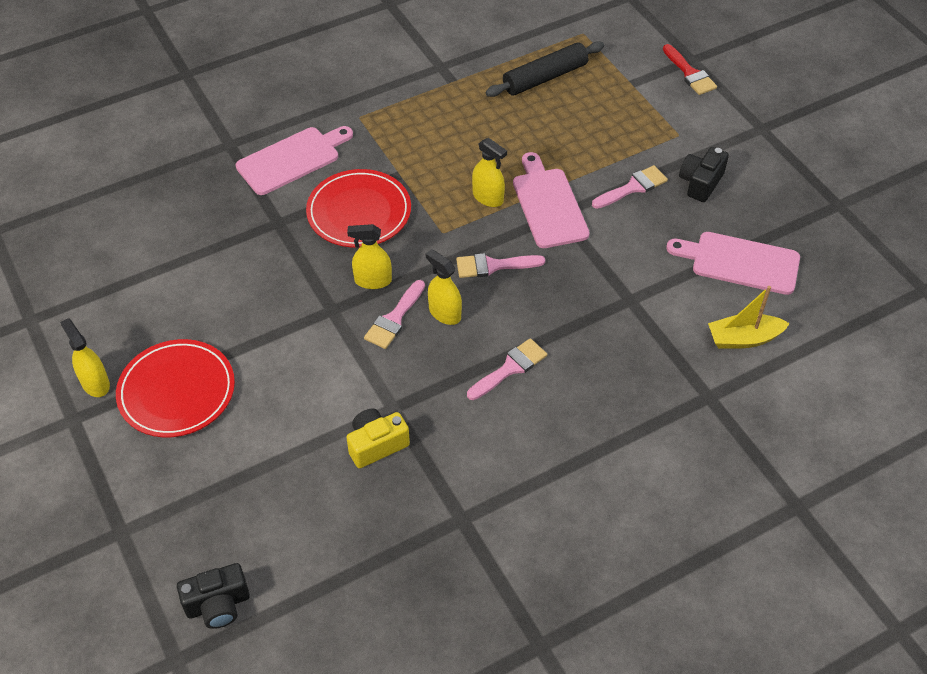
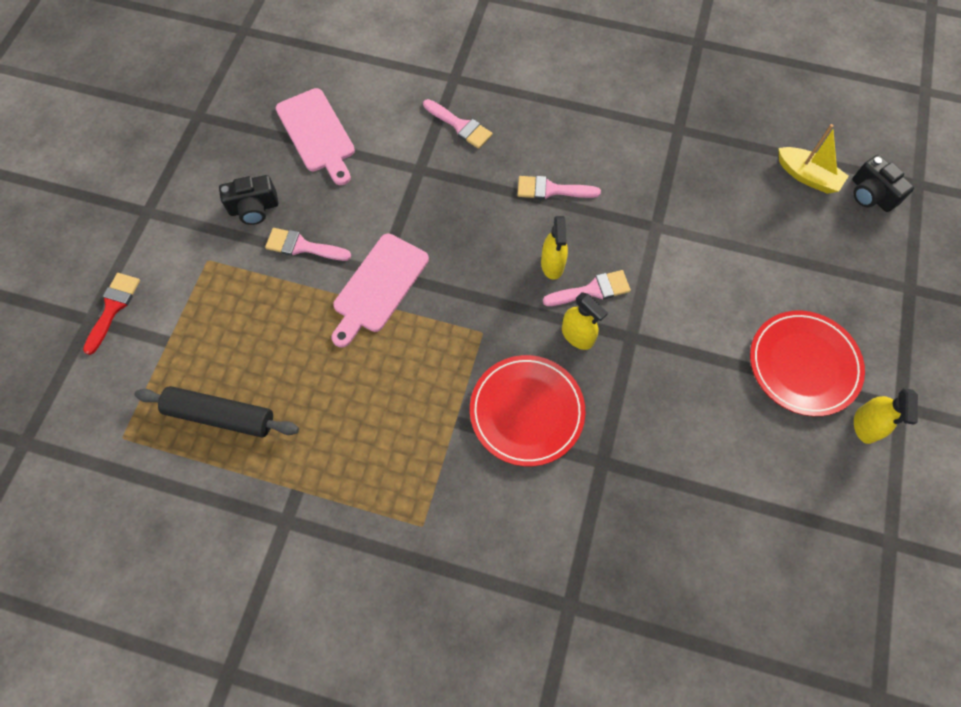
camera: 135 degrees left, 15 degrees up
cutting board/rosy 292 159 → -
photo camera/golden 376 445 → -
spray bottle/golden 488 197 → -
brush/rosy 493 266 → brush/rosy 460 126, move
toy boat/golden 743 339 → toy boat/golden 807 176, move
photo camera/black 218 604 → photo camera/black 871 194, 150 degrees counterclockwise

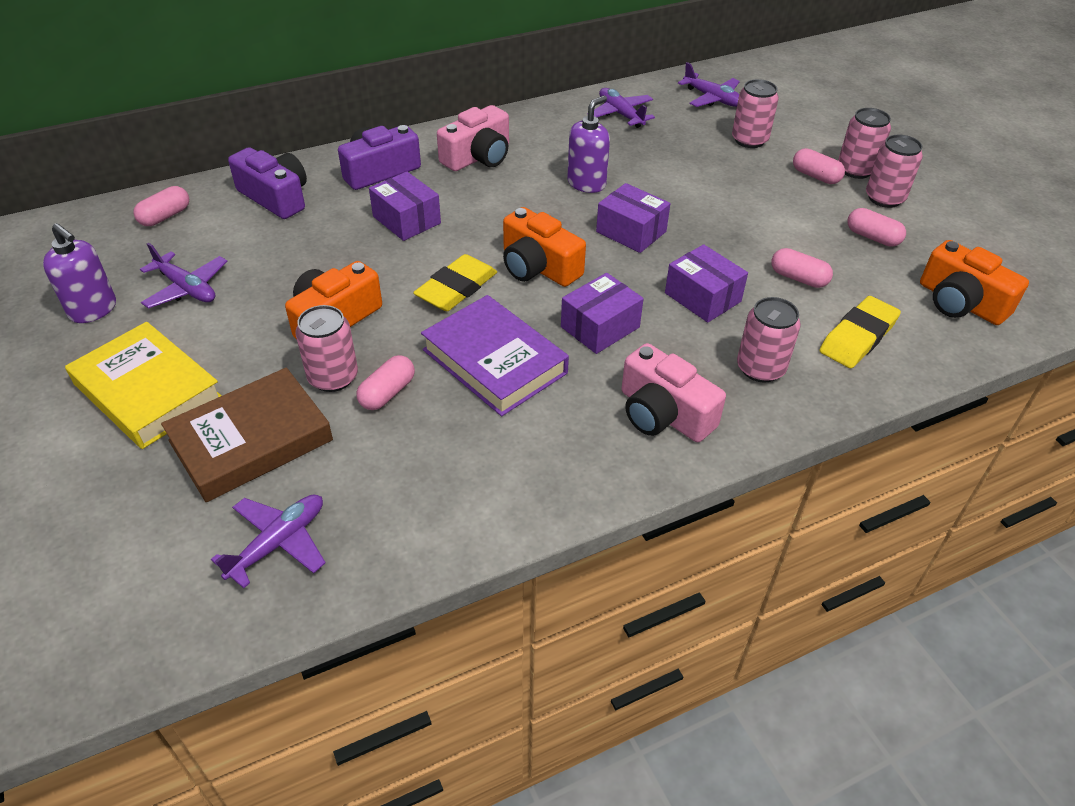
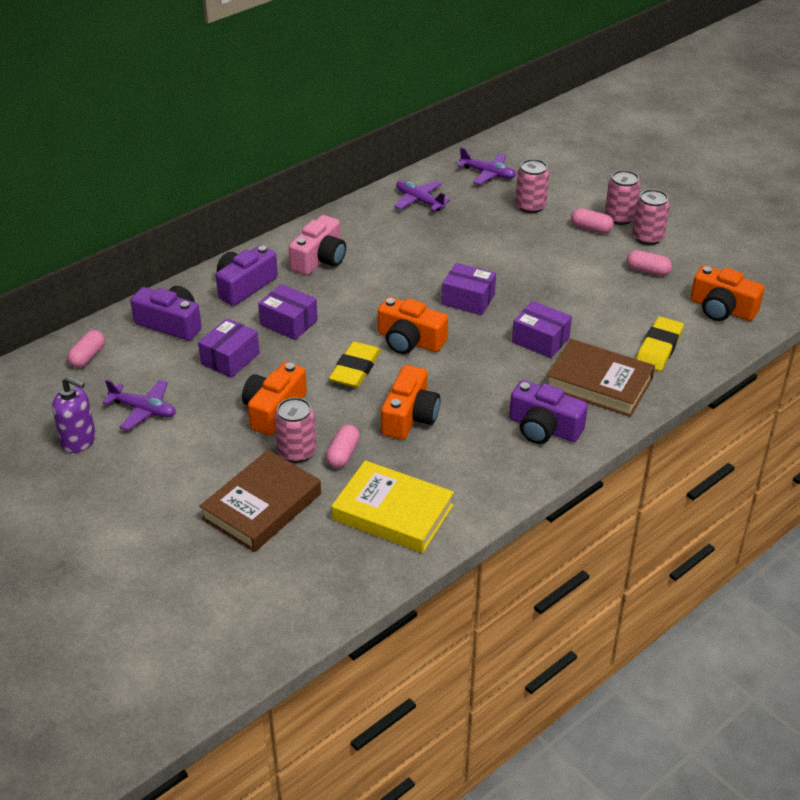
camera: 15 degrees left, 5 degrees down
aeroplane/violet 278 543 → -
soap pump/violet 586 183 → -
capsule/rosy 798 278 → -
hardcover/golden 148 391 → hardcover/golden 393 512, move
box/violet 600 327 → box/violet 230 359, move
hardcover/violet 494 361 → photo camera/bright orange 410 416
soda can/rosy 760 368 → hardcover/dark brown 599 383
photo camera/rosy 663 414 → photo camera/violet 544 428

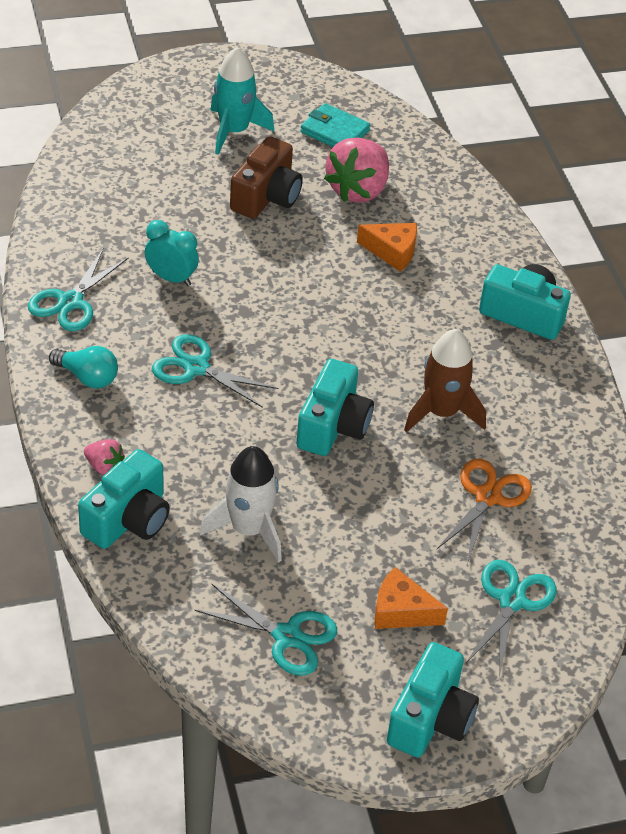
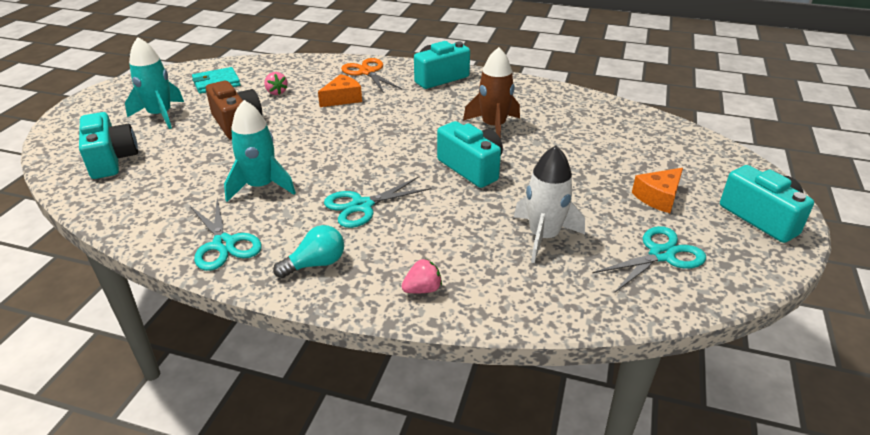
camera: 55 degrees left, 10 degrees down
scissors/teal 512 601 → -
photo camera/teal 128 519 → photo camera/teal 111 160, move
scissors/bright orange 488 497 → scissors/bright orange 367 72, move
alarm clock/teal 171 278 → spaceship/teal 261 186
toy strawberry/rosy 358 190 → toy strawberry/rosy 276 92, x0.48

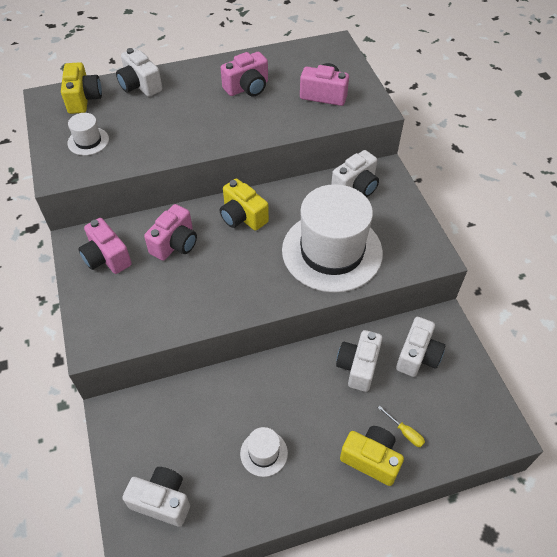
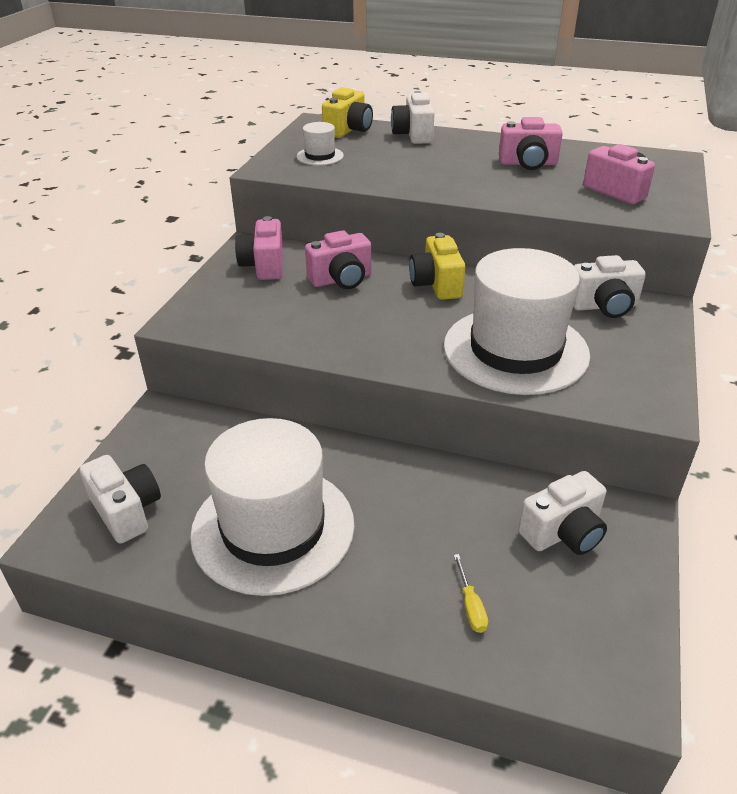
camera: 35 degrees right, 15 degrees down
photo camera/snow-white 358 367 → -
photo camera/golden 371 459 → -
top hat/snow-white 264 453 → top hat/snow-white 273 528, x2.38

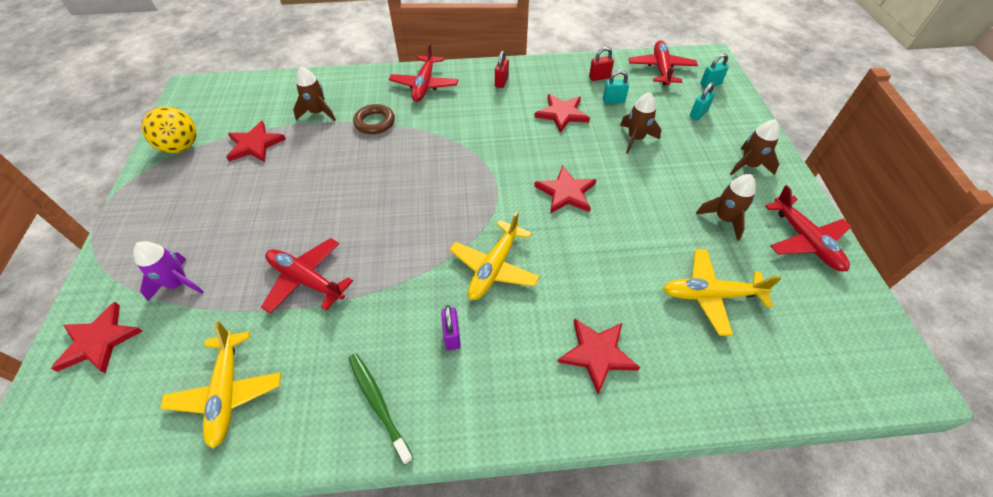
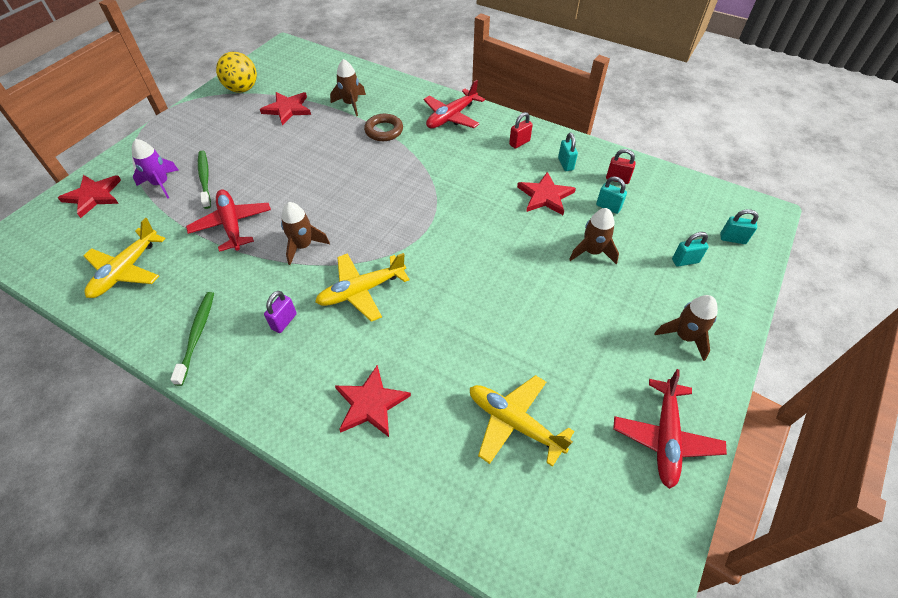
camera: 35 degrees right, 0 degrees up
five-pointed star/scarlet 566 192 → -
aeroplane/scarlet 661 69 → -
- → toothbrush/leaf-green 205 178
- → padlock/teal 565 164
spaceship/dark brown 724 219 → spaceship/dark brown 303 246, move

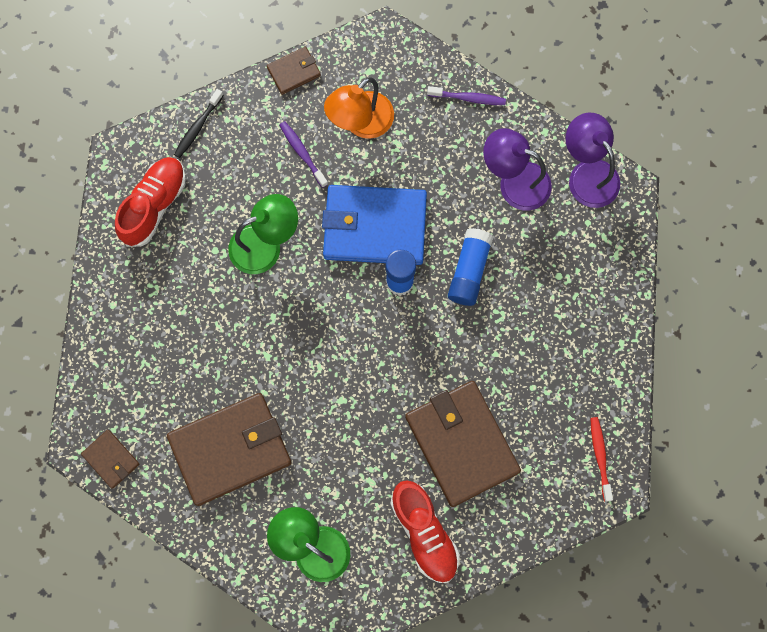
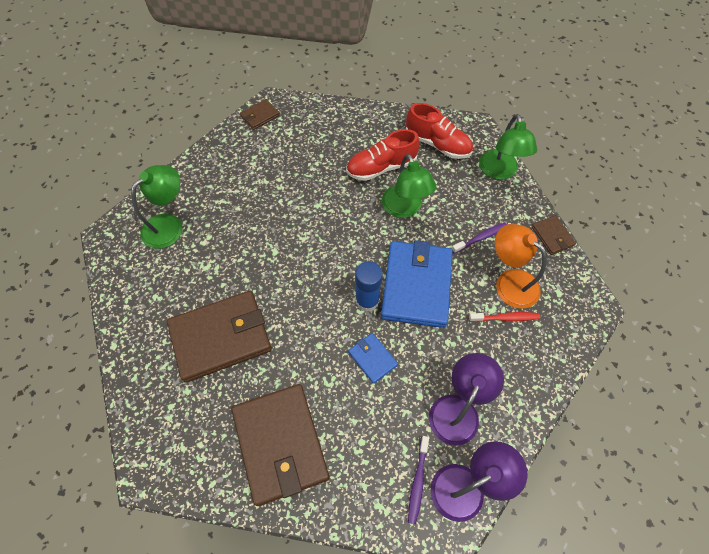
camera: 95 degrees right, 15 degrees down
billfold/dark brown 230 449 → billfold/dark brown 280 444, move
lace-up shoe/scarlet 424 533 → lace-up shoe/scarlet 381 167, move
toothbrush/violet 468 98 → toothbrush/violet 417 482, move
toothbrush/scarlet 600 456 → toothbrush/scarlet 505 318, move
toothbrush/black 198 127 → lamp/leaf-green 499 171
stick of glue/blue 469 271 → billfold/blue 372 358

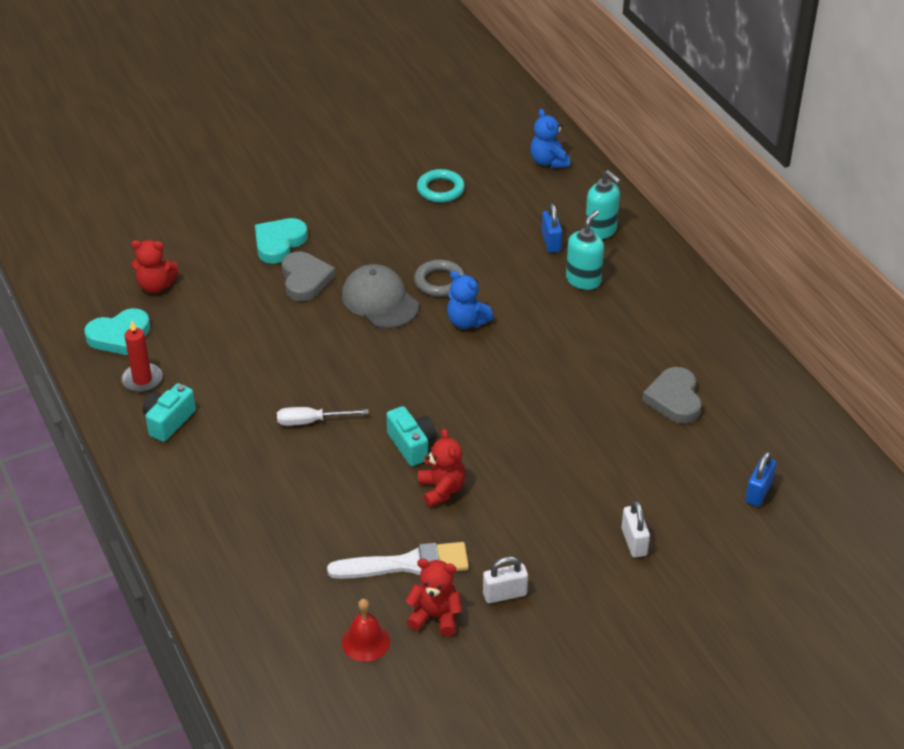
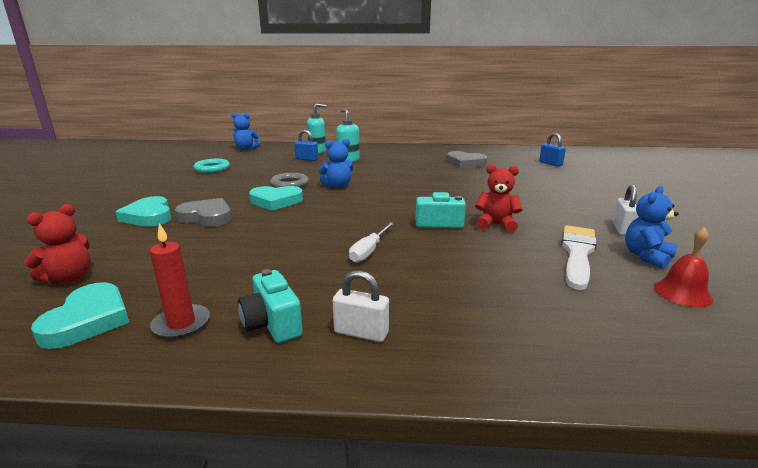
camera: 60 degrees left, 20 degrees down
padlock/snow-white 634 542 → padlock/snow-white 361 333, move
baseball cap/grey 380 301 → heart shape/teal 276 201
teddy bear/scarlet 435 616 → teddy bear/blue 646 256

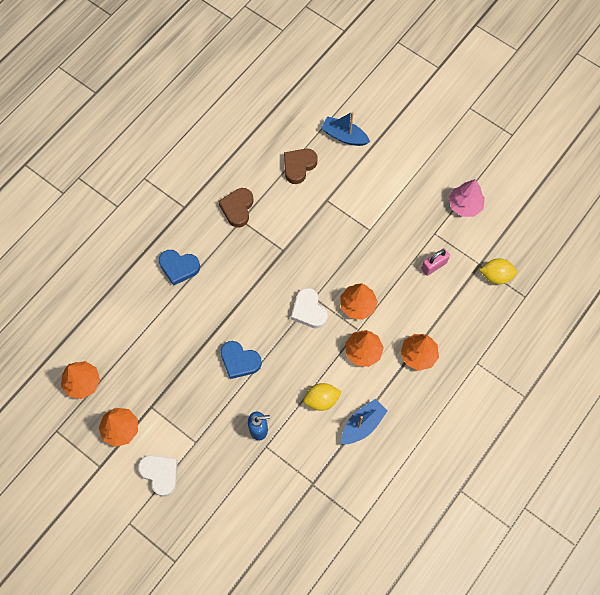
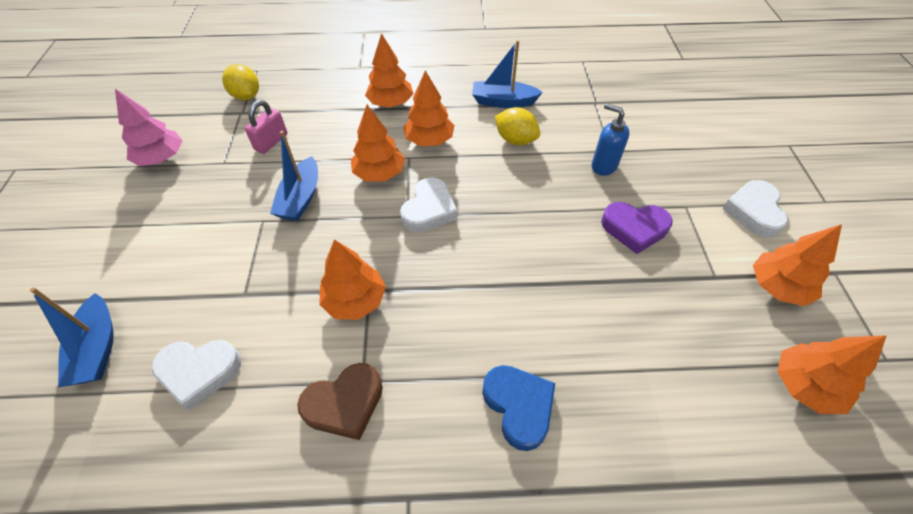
camera: 130 degrees left, 15 degrees down
heart shape/blue 239 361 → -
- → toy boat/blue 300 198
- → toy tree/bright orange 355 300
- → heart shape/violet 634 228
heart shape/dark brown 299 166 → heart shape/snow-white 199 372
padlock/rosy 434 266 → padlock/rosy 271 142, 75 degrees counterclockwise

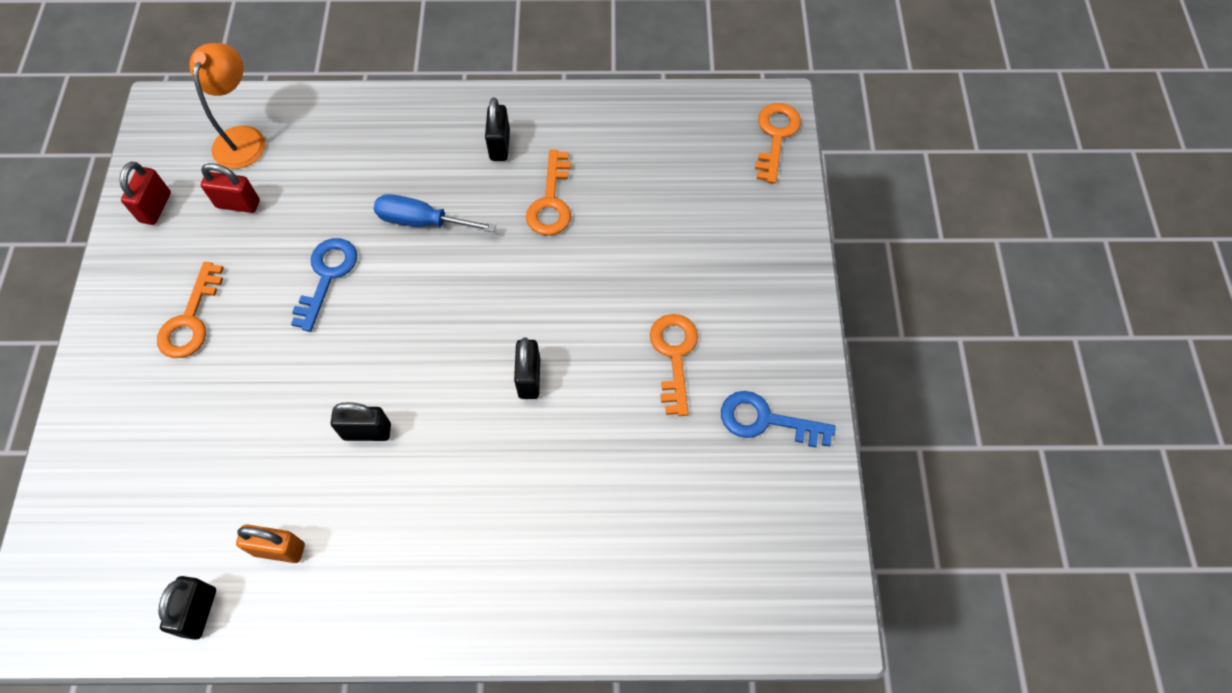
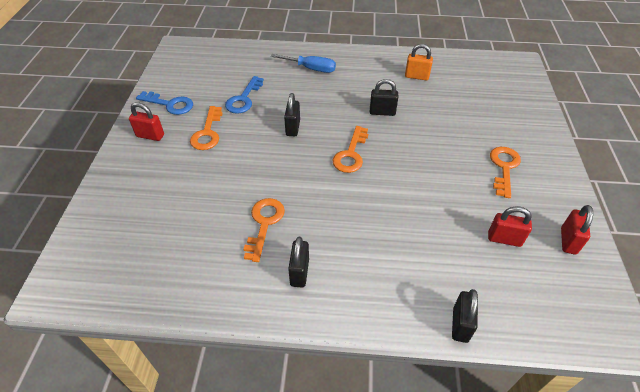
camera: 175 degrees left, 15 degrees down
lamp/bright orange 243 138 → -
- → padlock/scarlet 150 136
padlock/black 199 612 → padlock/black 460 325, move
key/blue 327 276 → key/blue 243 99, move
screwdriver/blue 422 221 → screwdriver/blue 311 69, move
key/bright orange 775 136 → key/bright orange 351 154, move

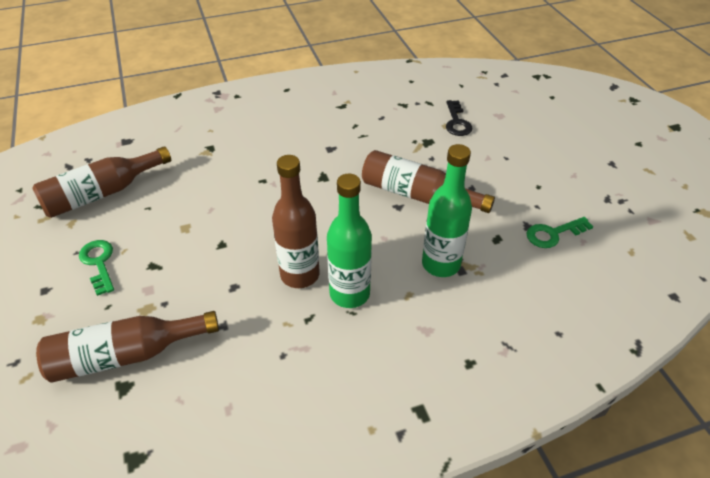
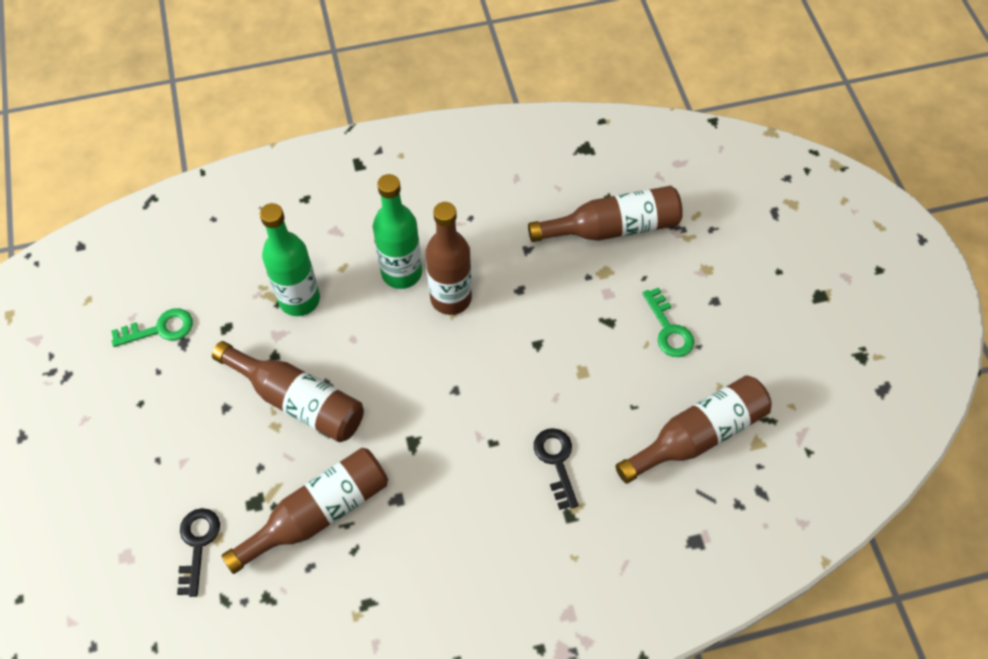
camera: 175 degrees left, 15 degrees up
- → flask/dark brown 318 513
- → key/black 556 462

